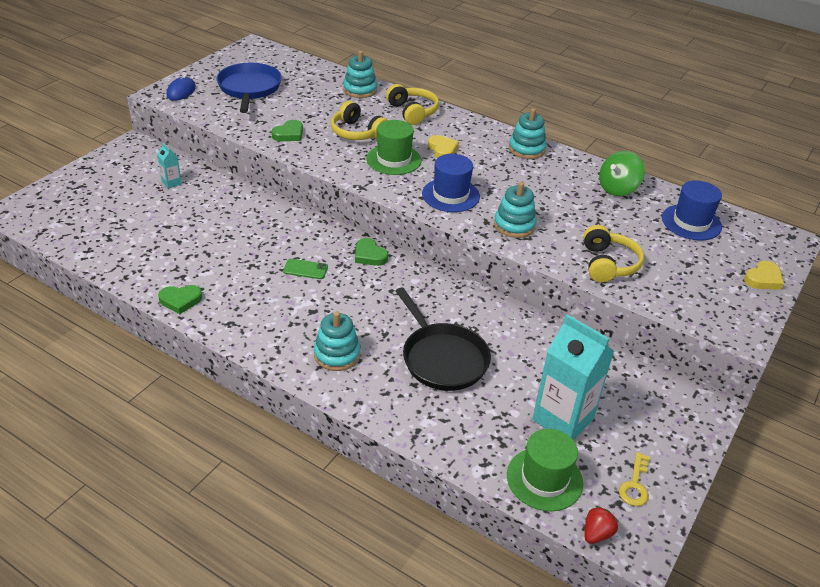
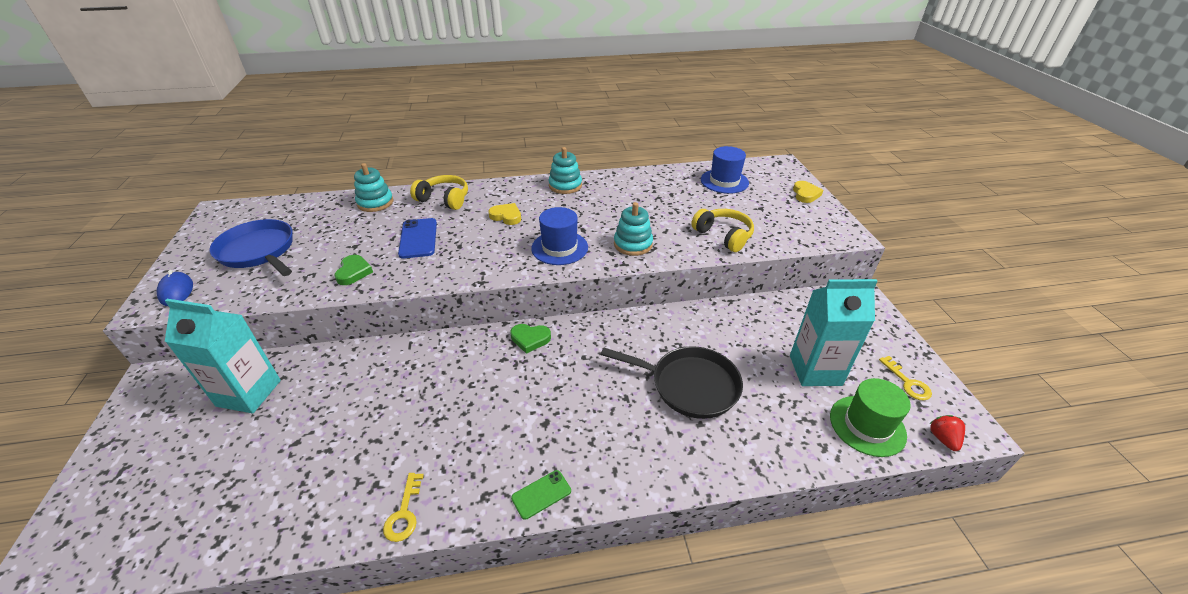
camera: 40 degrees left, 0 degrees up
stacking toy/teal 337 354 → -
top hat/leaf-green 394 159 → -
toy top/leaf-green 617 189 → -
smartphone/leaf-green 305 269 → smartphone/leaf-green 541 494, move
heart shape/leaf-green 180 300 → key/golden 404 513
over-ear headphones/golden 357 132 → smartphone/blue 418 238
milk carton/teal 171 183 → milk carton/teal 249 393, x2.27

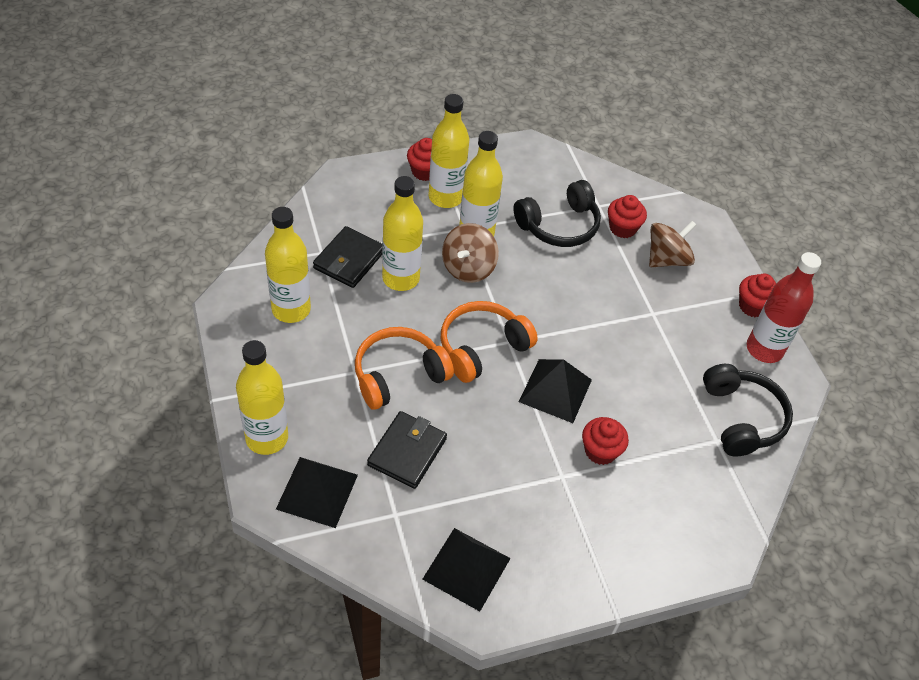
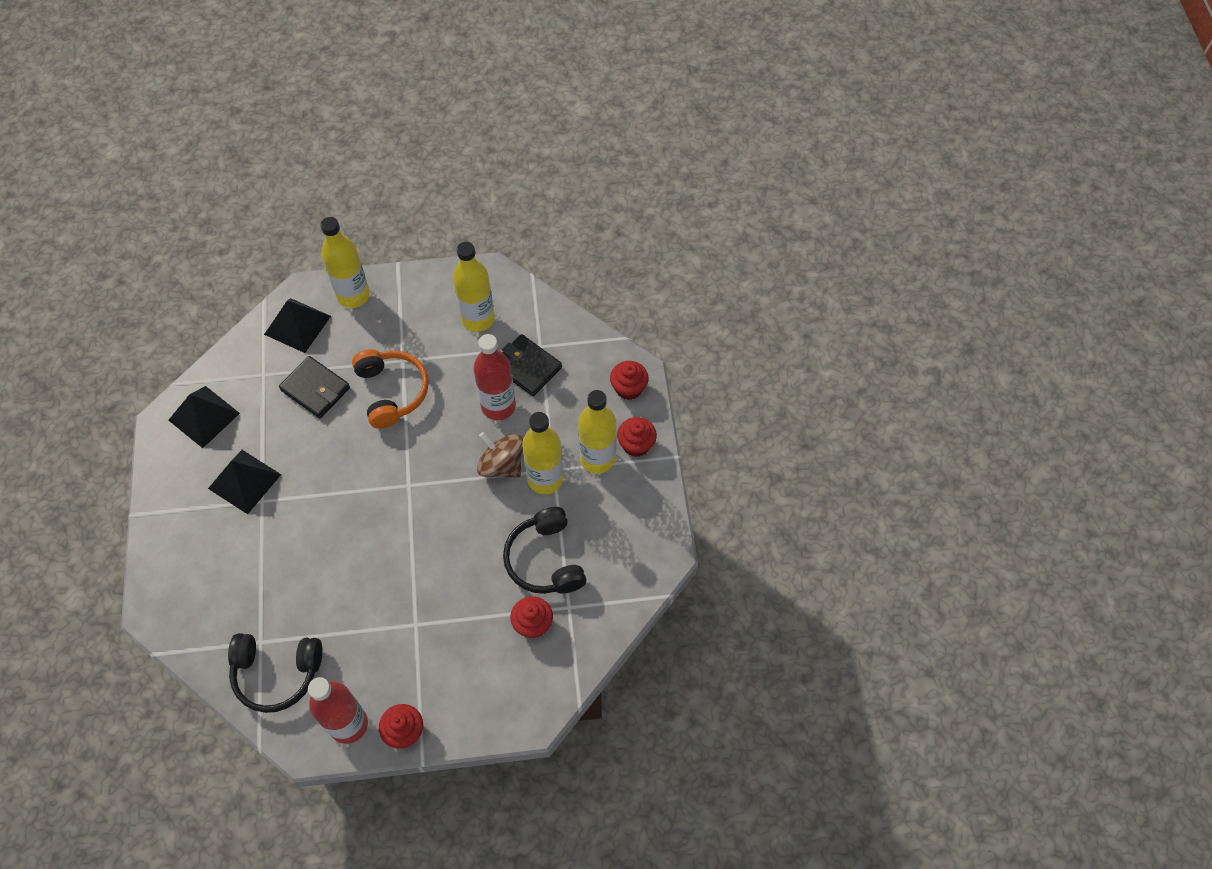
camera: 105 degrees right, 10 degrees up
over-ear headphones/bright orange 482 347 → -
toy top/dark brown 667 259 → -
pyramid/black 555 390 → pyramid/black 244 481, move
cupcake/scarlet 600 451 → cupcake/scarlet 628 388, move
flask/golden 401 278 → flask/scarlet 498 406

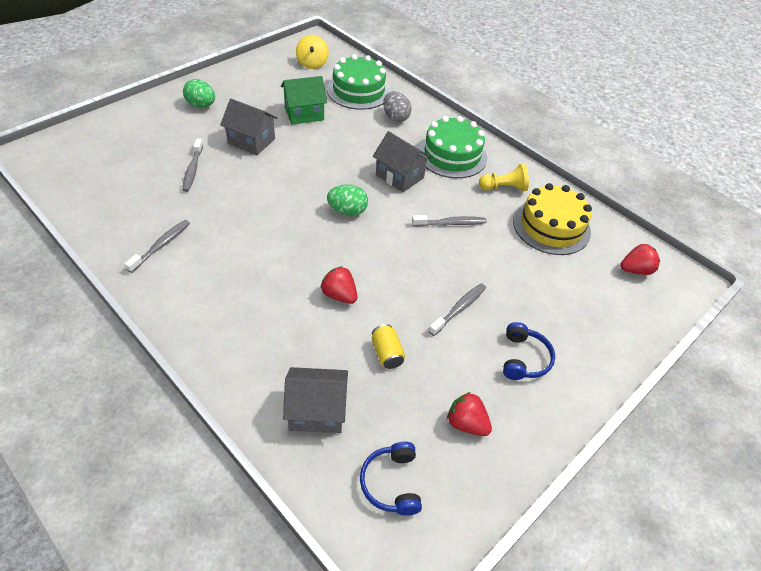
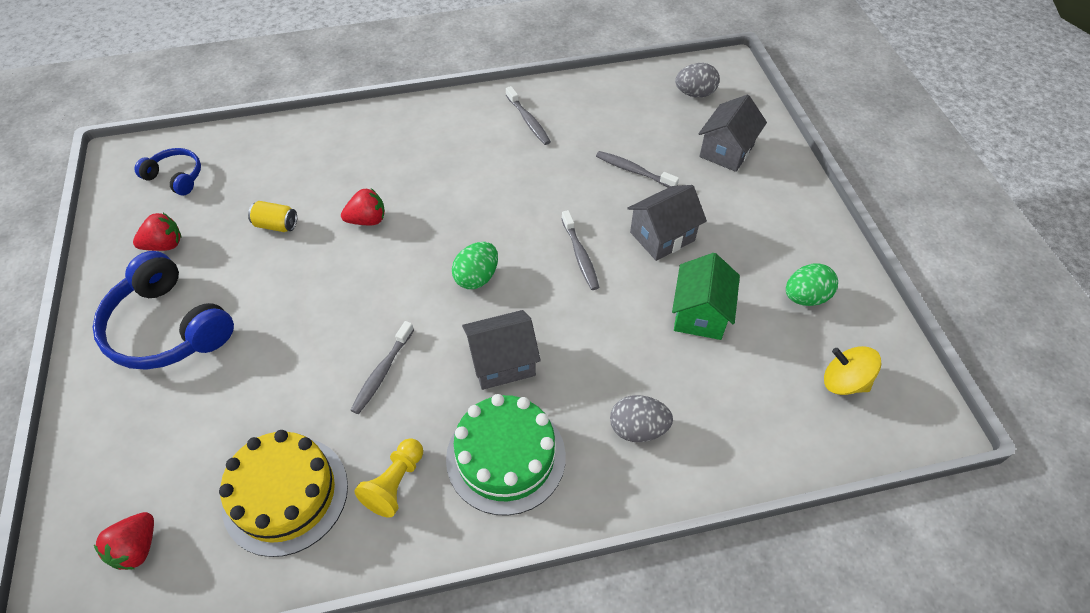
camera: 125 degrees right, 5 degrees up
layer cake/leaf-green 358 91 → -
- → egg shape/grey 695 93
egg shape/leaf-green 201 105 → egg shape/leaf-green 805 297, move
cottage/grey 317 411 → cottage/grey 726 151, move
toothbrush/grey 459 309 → toothbrush/grey 580 255, move
over-ear headphones/blue 524 358 → over-ear headphones/blue 168 327, x1.86

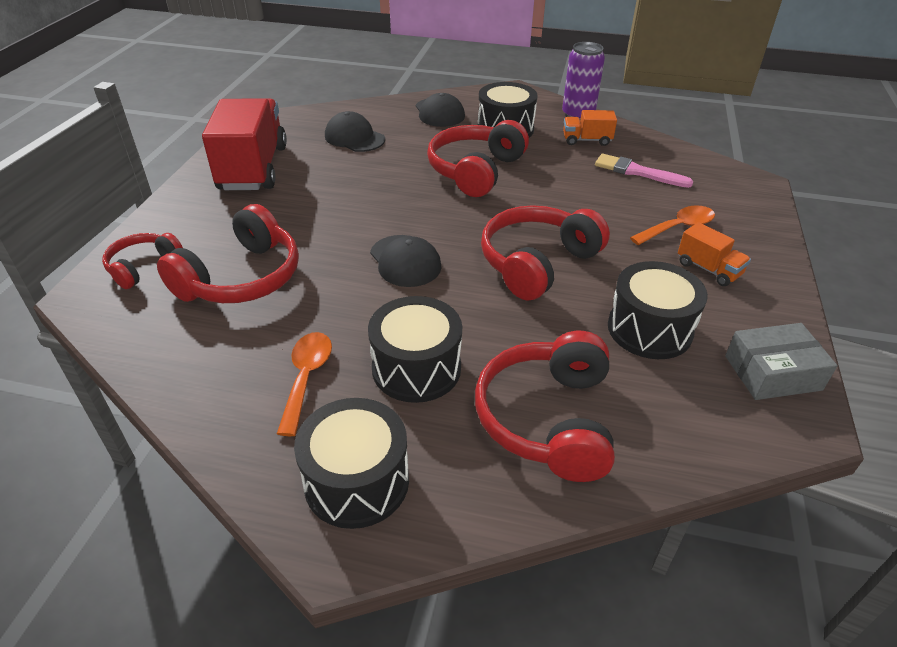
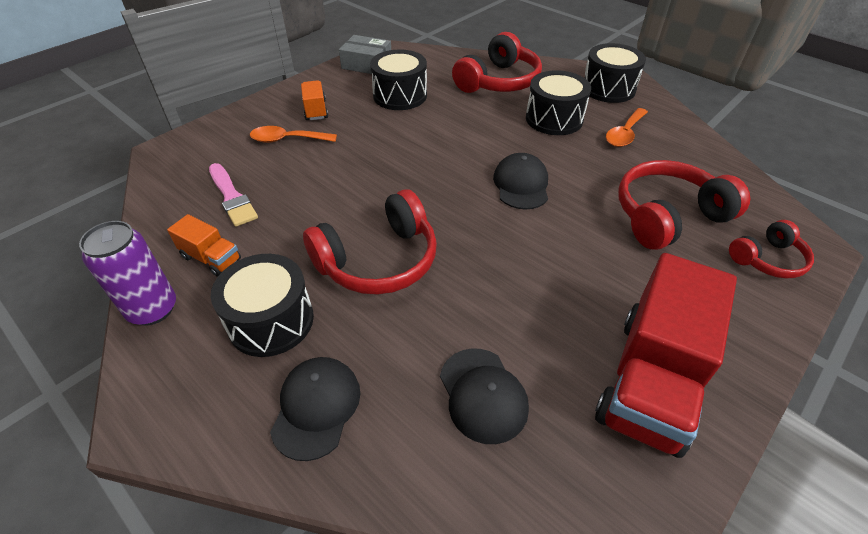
camera: 150 degrees left, 5 degrees up
over-ear headphones/scarlet 537 263 → -

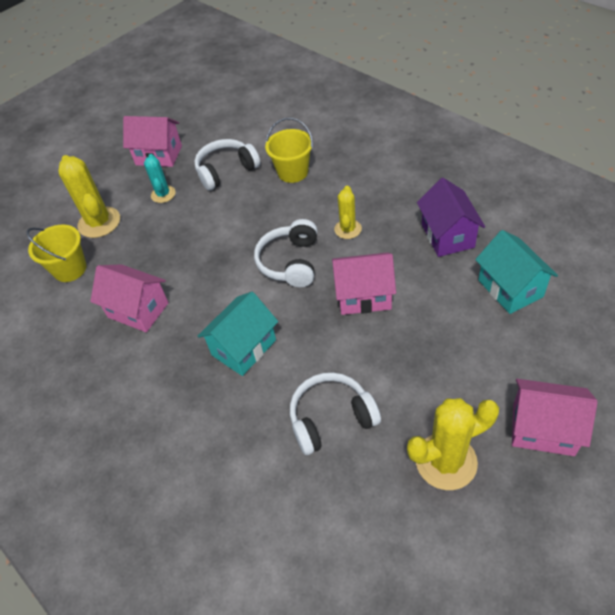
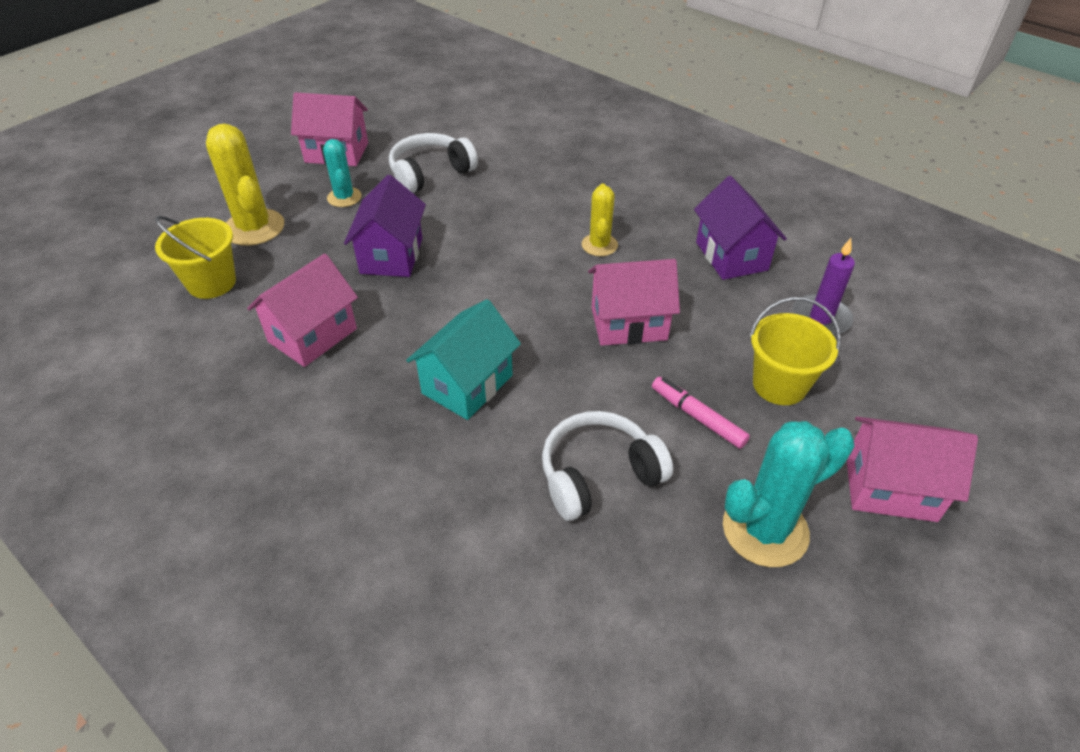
camera: 10 degrees left, 5 degrees down
over-ear headphones/snow-white 290 262 → -
- → cottage/violet 391 255
- → marker pen/rosy 697 417
sand bucket/golden 293 172 → sand bucket/golden 779 385, move
cottage/teal 510 288 → pillar candle/violet 821 318
cactus/golden 446 461 → cactus/teal 765 530
cottage/rosy 138 310 → cottage/rosy 312 335, 75 degrees counterclockwise

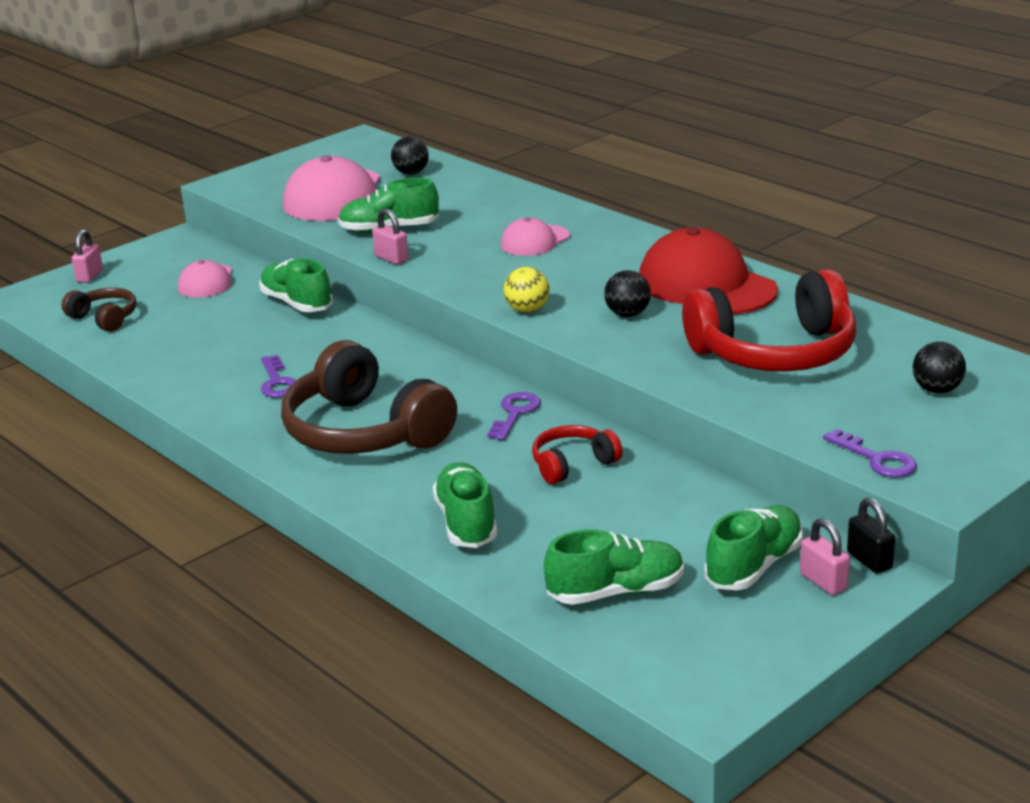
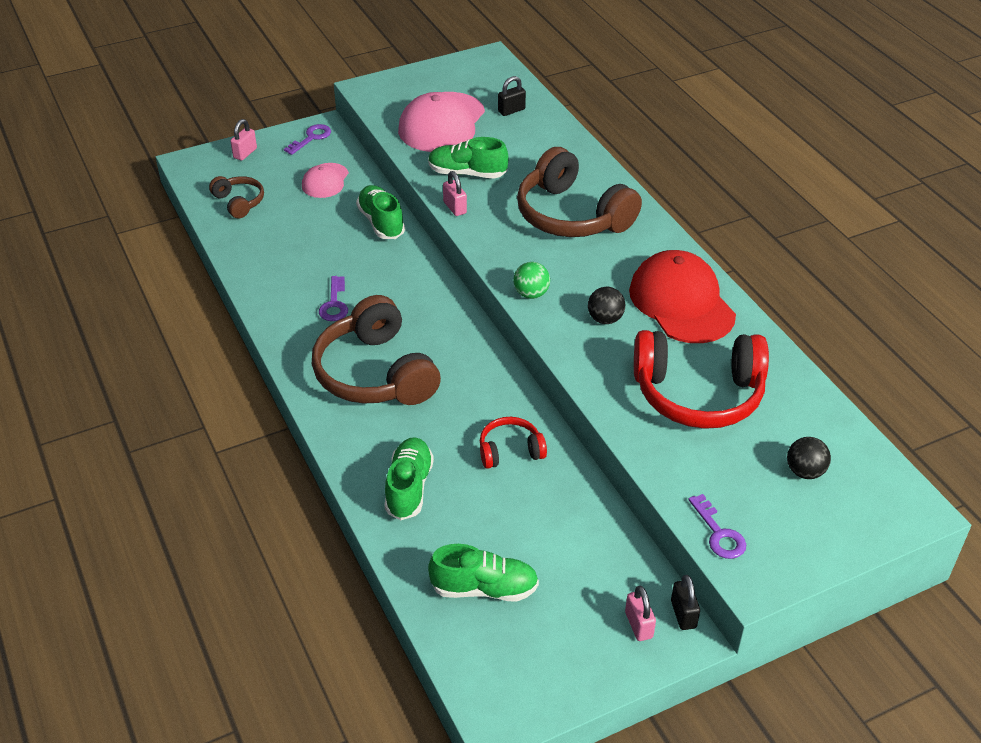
camera: 15 degrees right, 15 degrees up
lace-up shoe/leaf-green 754 566 → -
key/violet 515 413 → key/violet 311 138, move
play ball/black 411 173 → padlock/black 511 110
baseball cap/rosy 534 241 → over-ear headphones/dark brown 571 215
play ball/golden 527 310 → play ball/leaf-green 531 294

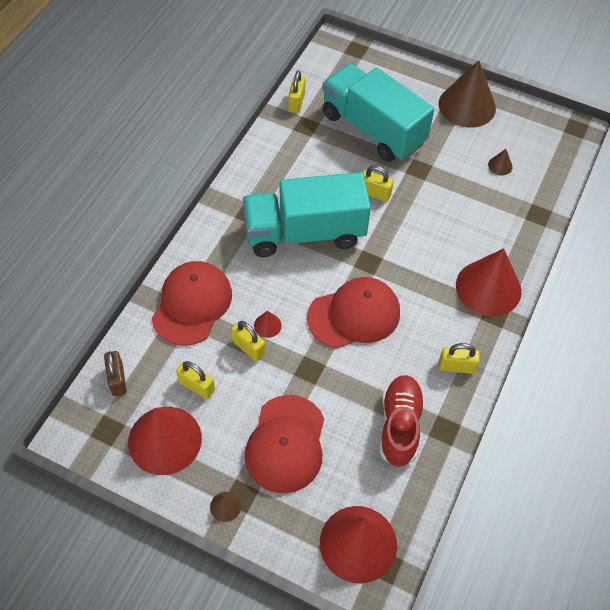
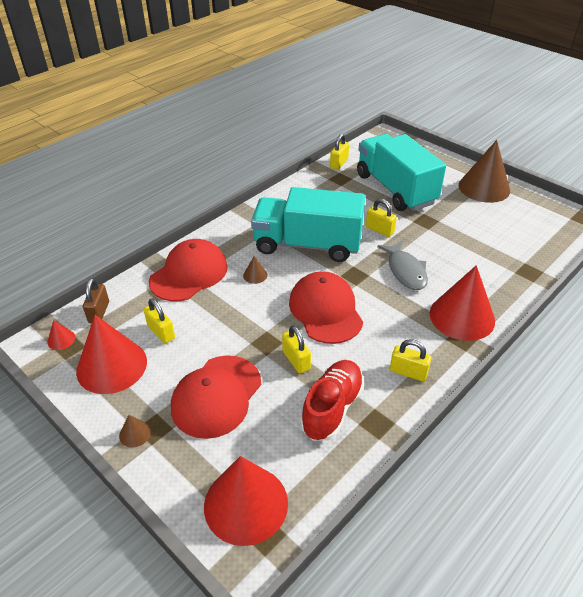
camera: 20 degrees right, 15 degrees down
- → fish/grey 405 271
padlock/golden 248 347 → padlock/golden 296 360, move
cone shape/scarlet 267 325 → cone shape/scarlet 61 339, move
cone shape/dark brown 500 165 → cone shape/dark brown 255 275, move
baseball cap/scarlet 354 315 → baseball cap/scarlet 325 310, 105 degrees counterclockwise

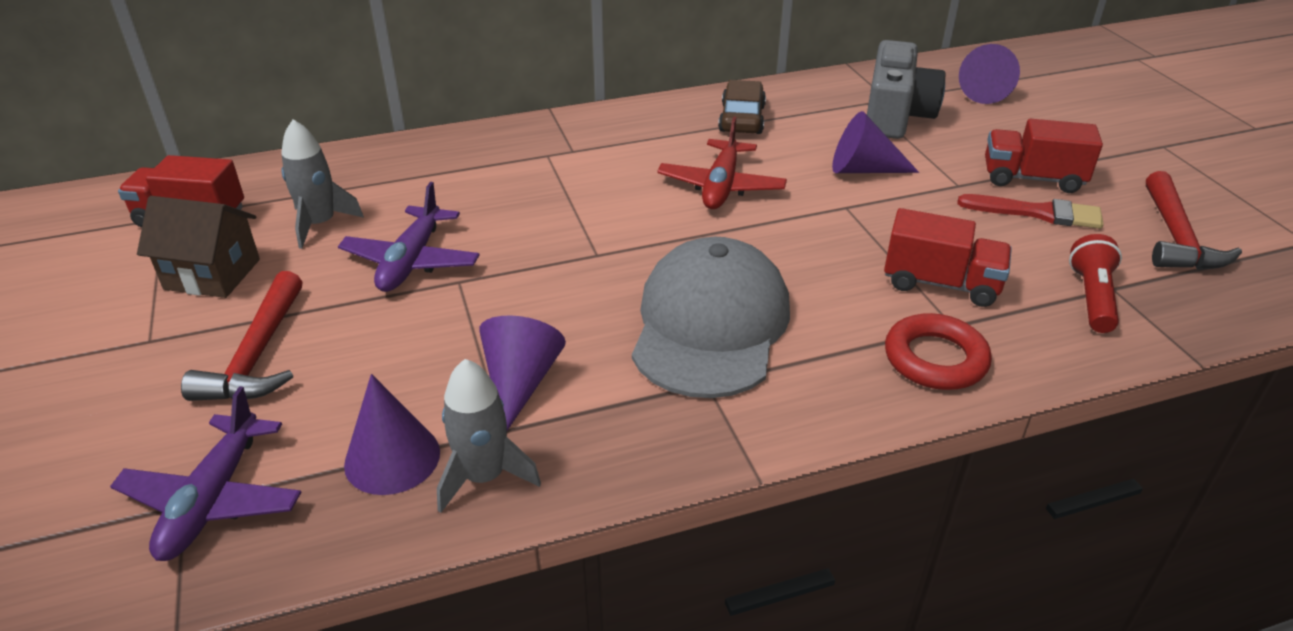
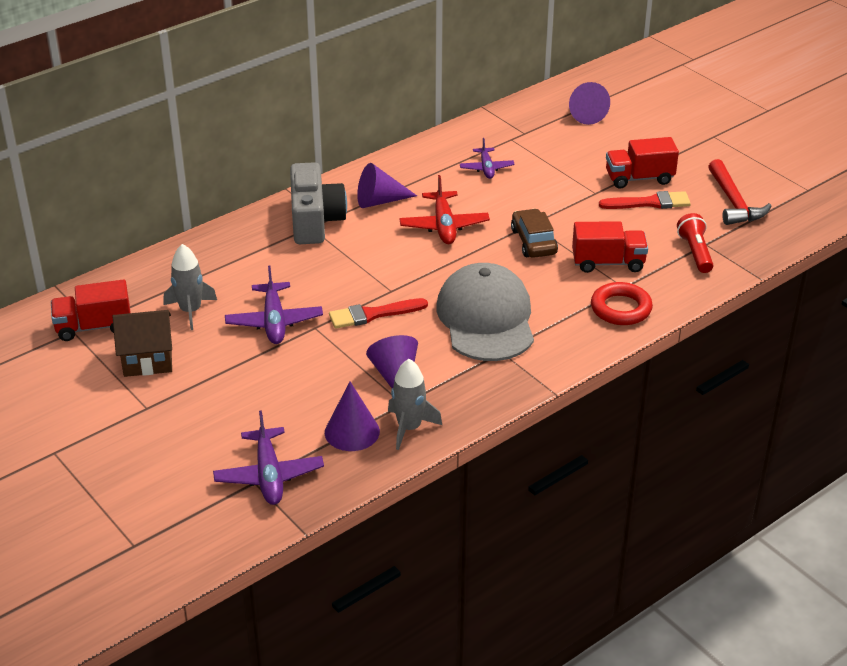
camera: 20 degrees left, 0 degrees up
carpenter's hammer/scarlet 257 355 → -
- → brush/scarlet 373 314
- → aeroplane/violet 486 168
car/dark brown 741 119 → car/dark brown 533 242, move
cone shape/violet 863 169 → cone shape/violet 380 201, move
photo camera/grey 895 115 → photo camera/grey 315 220, move

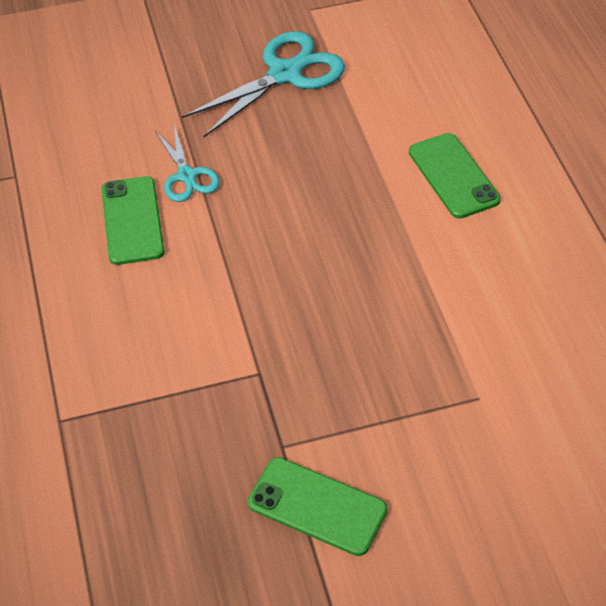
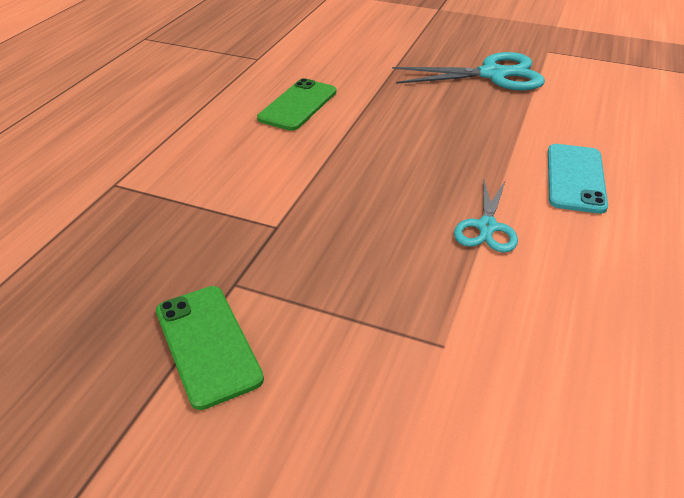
camera: 35 degrees right, 10 degrees down
scissors/teal 187 176 → scissors/teal 487 227, move
smartphone/leaf-green 453 176 → smartphone/teal 575 178

